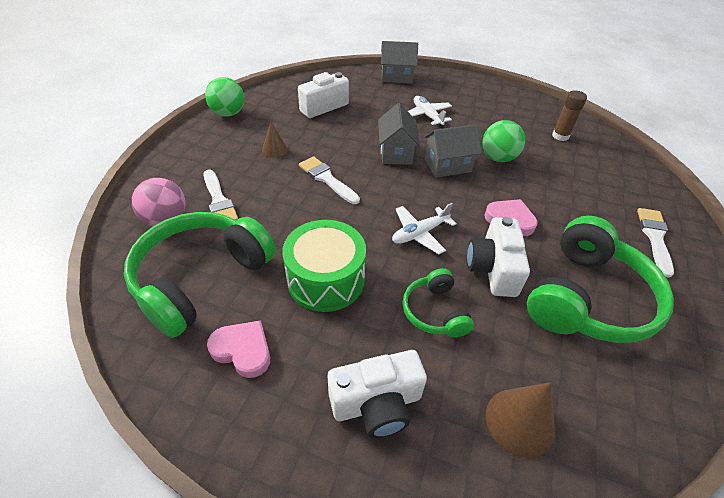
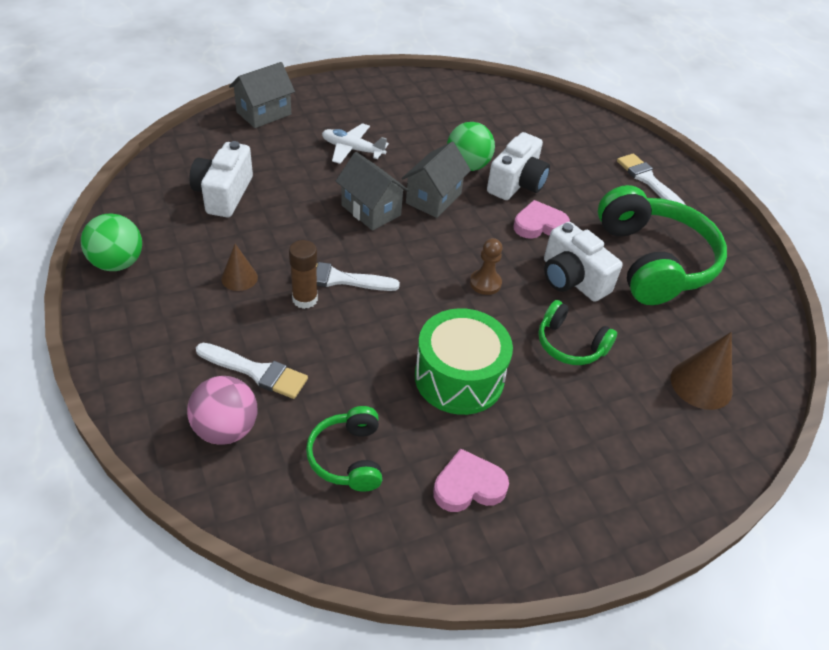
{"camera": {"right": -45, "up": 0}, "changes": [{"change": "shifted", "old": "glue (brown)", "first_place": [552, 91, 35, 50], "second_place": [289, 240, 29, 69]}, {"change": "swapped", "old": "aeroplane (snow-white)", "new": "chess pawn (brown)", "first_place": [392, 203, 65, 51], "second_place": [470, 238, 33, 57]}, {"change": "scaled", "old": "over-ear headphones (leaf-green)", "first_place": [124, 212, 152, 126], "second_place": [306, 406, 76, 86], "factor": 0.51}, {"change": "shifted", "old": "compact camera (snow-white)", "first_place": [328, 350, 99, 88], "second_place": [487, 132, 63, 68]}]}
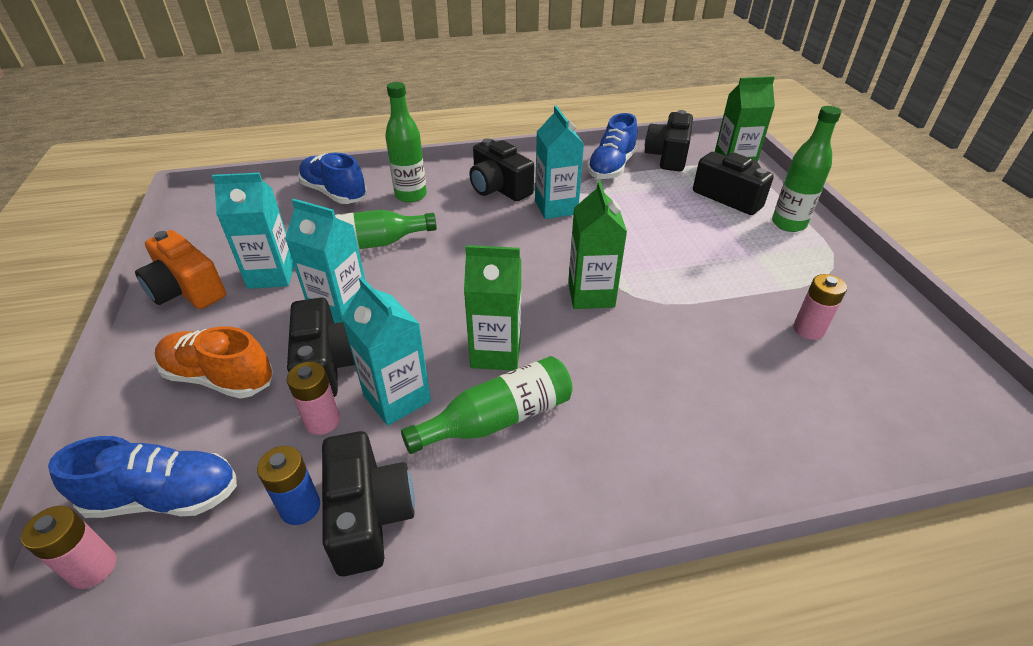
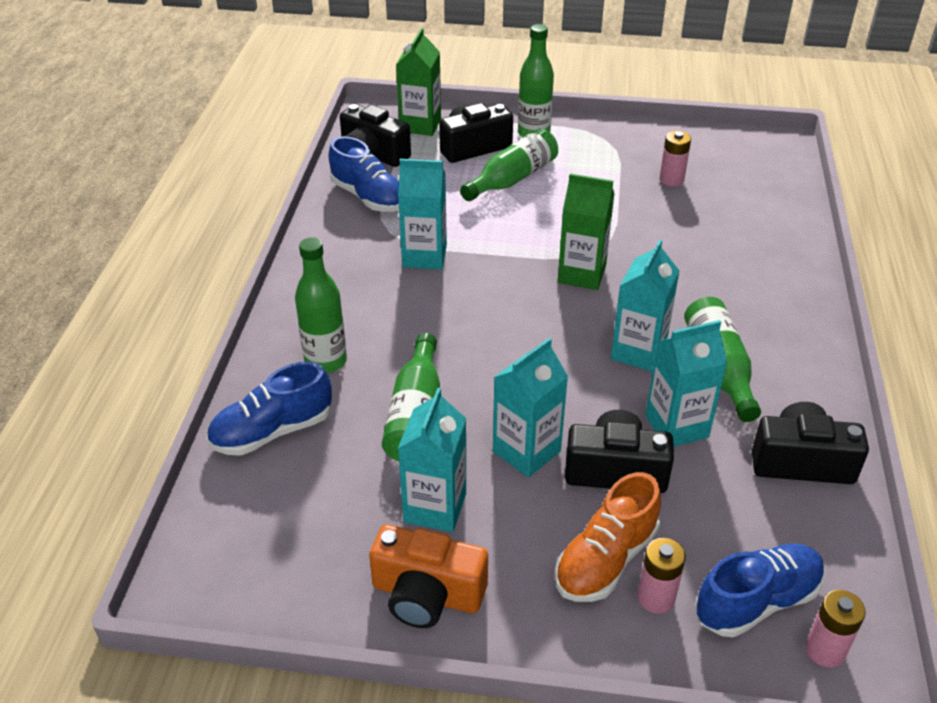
{"camera": {"right": -70, "up": 0}, "changes": [{"change": "gone", "old": "compact camera (ebony)", "first_place": [470, 138, 64, 63]}, {"change": "rotated", "old": "compact camera (orange-coloured)", "first_place": [135, 230, 91, 79], "second_place": [369, 524, 119, 104], "degrees": 45}, {"change": "repainted", "old": "milk carton (leaf-green)", "new": "milk carton (turquoise)", "first_place": [464, 245, 57, 126], "second_place": [611, 239, 69, 133]}, {"change": "shifted", "old": "battery (rose-pink)", "first_place": [287, 362, 53, 73], "second_place": [637, 538, 49, 76]}, {"change": "rotated", "old": "sneaker (blue)", "first_place": [48, 436, 189, 82], "second_place": [695, 544, 130, 93], "degrees": 45}, {"change": "gone", "old": "battery (blue)", "first_place": [257, 446, 63, 79]}, {"change": "new", "new": "flask (leaf-green)", "second_place": [460, 129, 98, 72]}]}
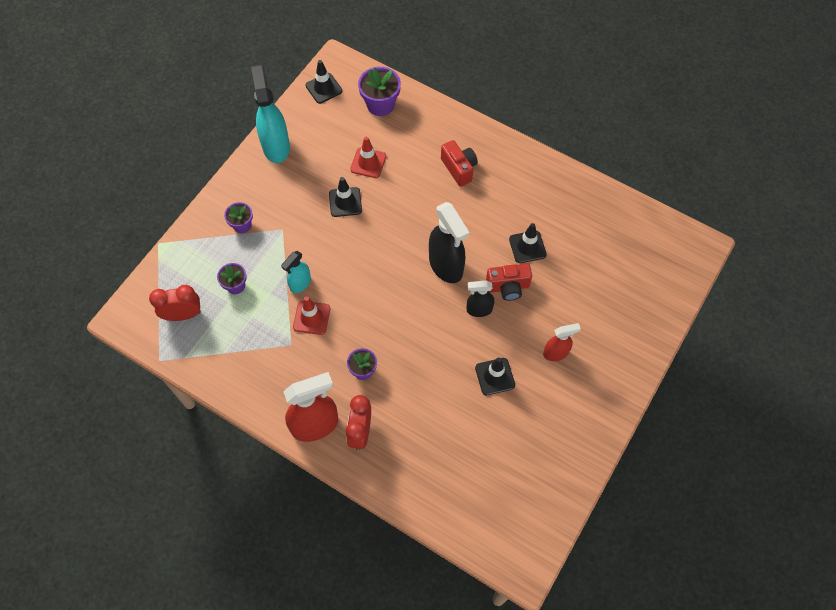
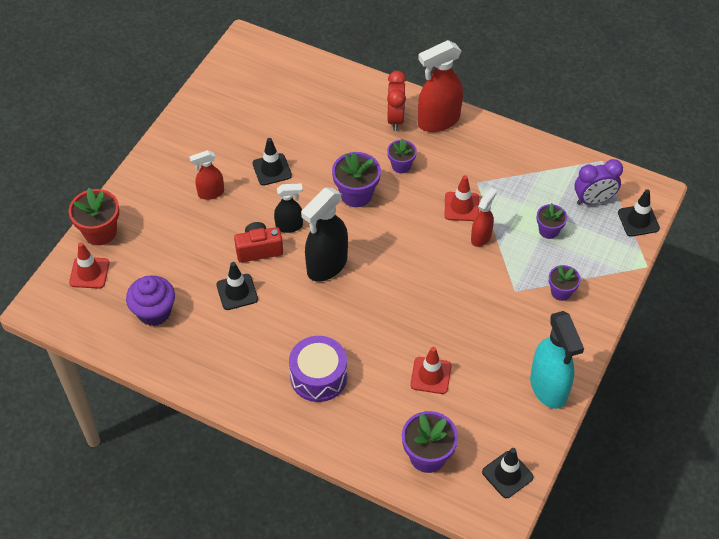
{"camera": {"right": 175, "up": -10}, "changes": [{"change": "swapped", "old": "compact camera (crimson)", "new": "drum (royal purple)", "first_place": [441, 140, 37, 47], "second_place": [289, 336, 58, 66]}, {"change": "shifted", "old": "safety cone (ebony)", "first_place": [329, 177, 33, 40], "second_place": [618, 189, 42, 48]}, {"change": "rotated", "old": "sprayer (ebony)", "first_place": [429, 202, 41, 81], "second_place": [301, 188, 47, 94], "degrees": -105}, {"change": "repainted", "old": "sprayer (turquoise)", "new": "sprayer (crimson)", "first_place": [281, 251, 30, 42], "second_place": [471, 188, 26, 59]}, {"change": "repainted", "old": "bedside clock (crimson)", "new": "bedside clock (royal purple)", "first_place": [149, 285, 52, 36], "second_place": [574, 159, 49, 46]}, {"change": "new", "new": "flower pot (royal purple)", "second_place": [332, 152, 49, 55]}, {"change": "new", "new": "flower pot (crimson)", "second_place": [69, 188, 50, 57]}, {"change": "new", "new": "safety cone (crimson)", "second_place": [69, 242, 41, 47]}, {"change": "new", "new": "muffin (royal purple)", "second_place": [126, 275, 49, 51]}]}
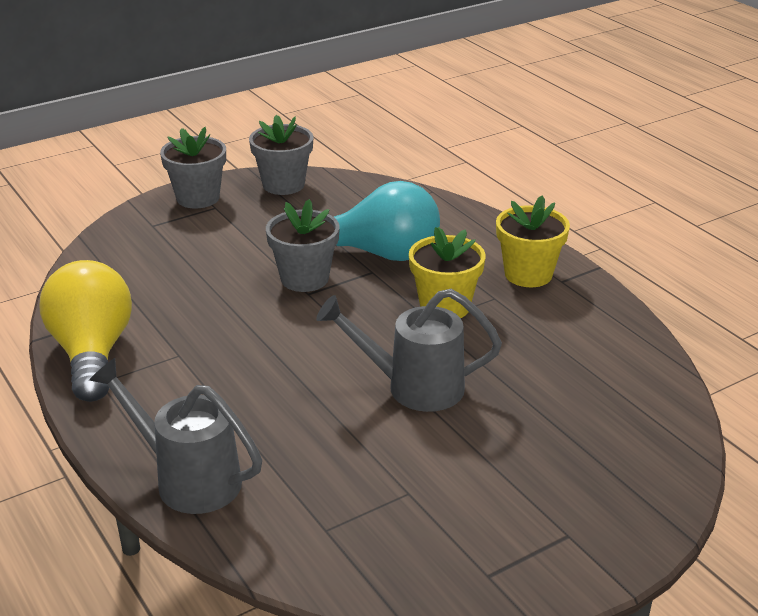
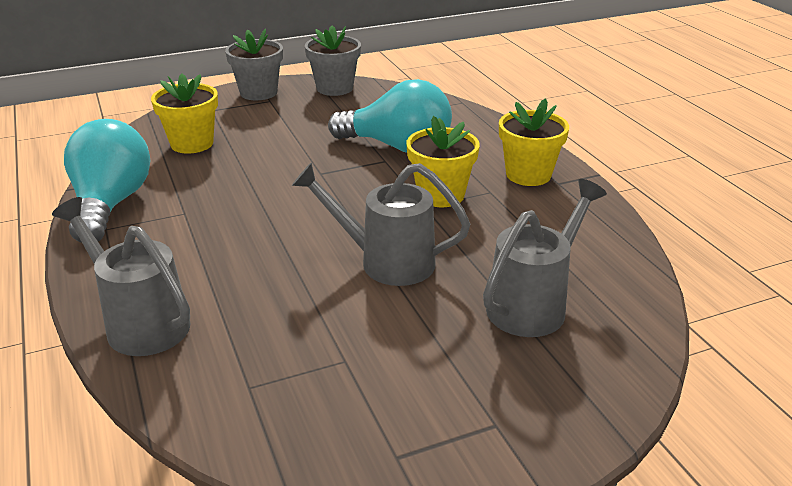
{"camera": {"right": 10, "up": 0}, "changes": [{"change": "gone", "old": "flower pot (gray)", "first_place": [266, 199, 74, 93]}, {"change": "repainted", "old": "bulb (golden)", "new": "bulb (turquoise)", "first_place": [39, 260, 93, 142], "second_place": [64, 119, 87, 124]}, {"change": "new", "new": "flower pot (golden)", "second_place": [151, 74, 67, 80]}, {"change": "new", "new": "sprinkling can (gray)", "second_place": [483, 179, 124, 158]}]}
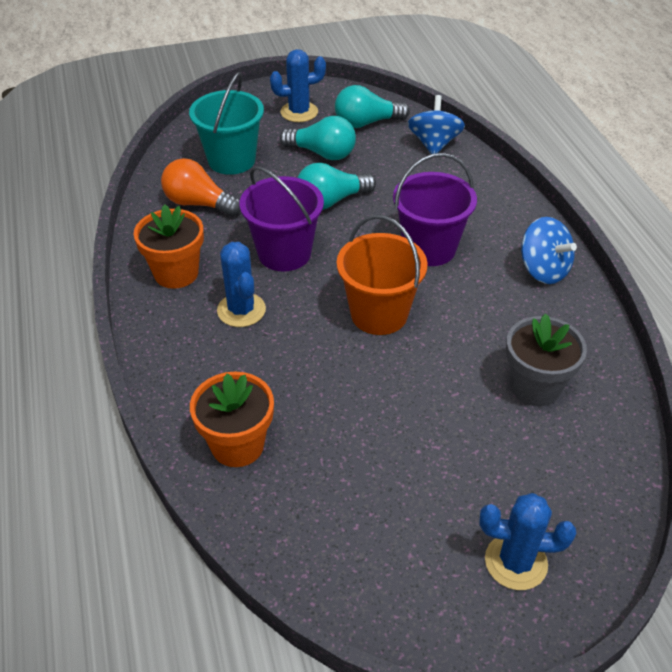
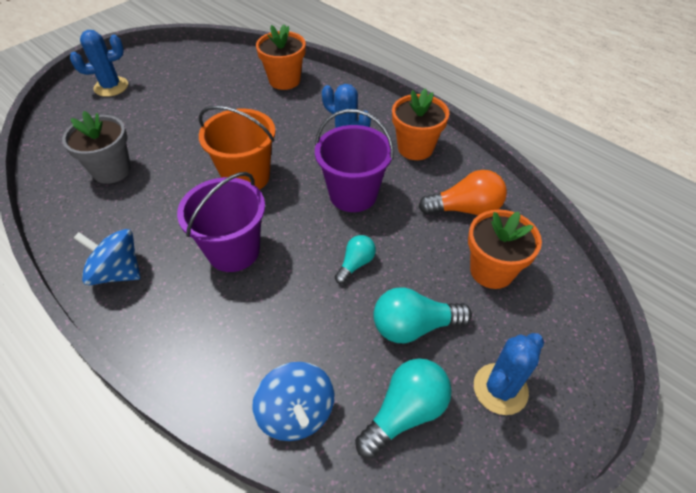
{"camera": {"right": 150, "up": 5}, "changes": [{"change": "swapped", "old": "bucket (turquoise)", "new": "flower pot (orange-coloured)", "first_place": [189, 72, 75, 103], "second_place": [468, 210, 74, 79]}, {"change": "scaled", "old": "bulb (turquoise)", "first_place": [297, 163, 79, 47], "second_place": [335, 235, 41, 49], "factor": 0.6}]}
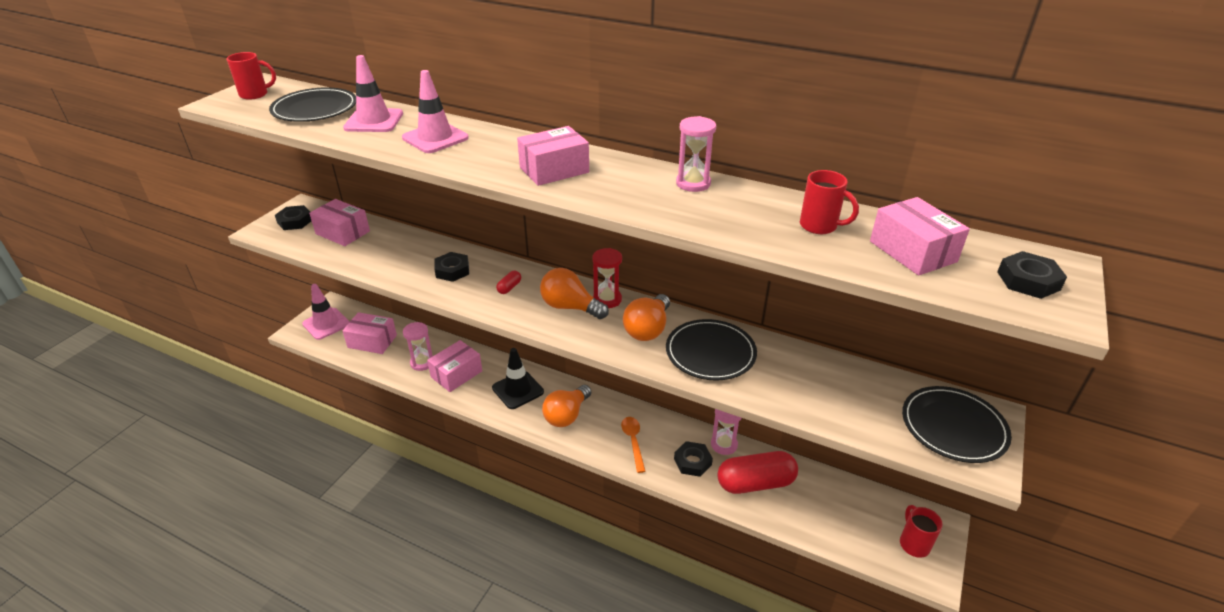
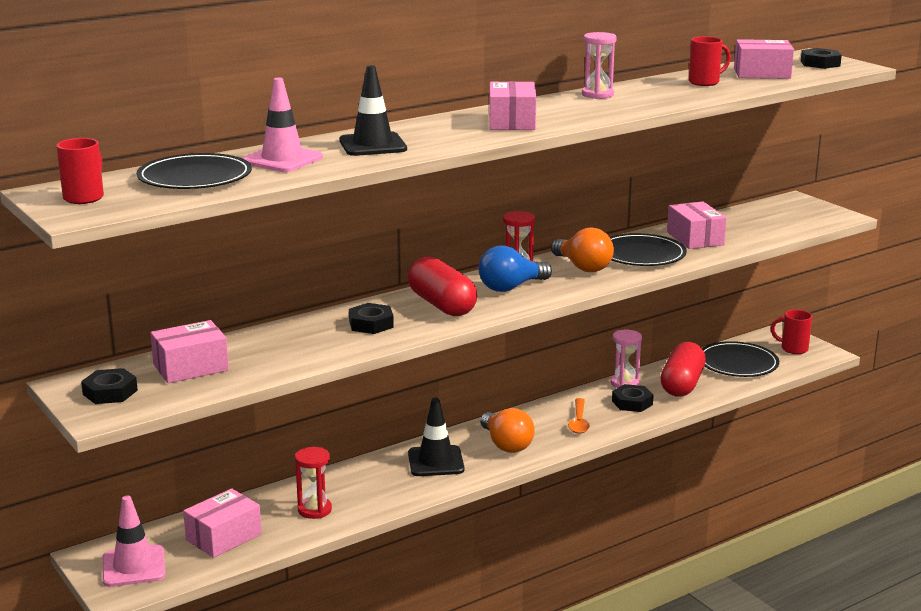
{"camera": {"right": -60, "up": -15}, "changes": [{"change": "repainted", "old": "safety cone (rose-pink)", "new": "safety cone (ebony)", "first_place": [402, 70, 67, 83], "second_place": [339, 65, 68, 91]}, {"change": "repainted", "old": "bulb (orange-coloured)", "new": "bulb (blue)", "first_place": [540, 268, 69, 51], "second_place": [479, 246, 73, 46]}, {"change": "scaled", "old": "capsule (crimson)", "first_place": [496, 271, 25, 23], "second_place": [408, 257, 69, 59], "factor": 2.47}, {"change": "repainted", "old": "sandglass (rose-pink)", "new": "sandglass (crimson)", "first_place": [403, 322, 30, 49], "second_place": [295, 447, 37, 72]}, {"change": "shifted", "old": "parcel (rose-pink)", "first_place": [427, 340, 55, 52], "second_place": [667, 201, 60, 48]}, {"change": "shifted", "old": "dinner plate (ebony)", "first_place": [902, 386, 110, 77], "second_place": [702, 341, 77, 36]}, {"change": "rotated", "old": "teaspoon (orange-coloured)", "first_place": [621, 417, 24, 56], "second_place": [568, 398, 22, 36], "degrees": -105}]}
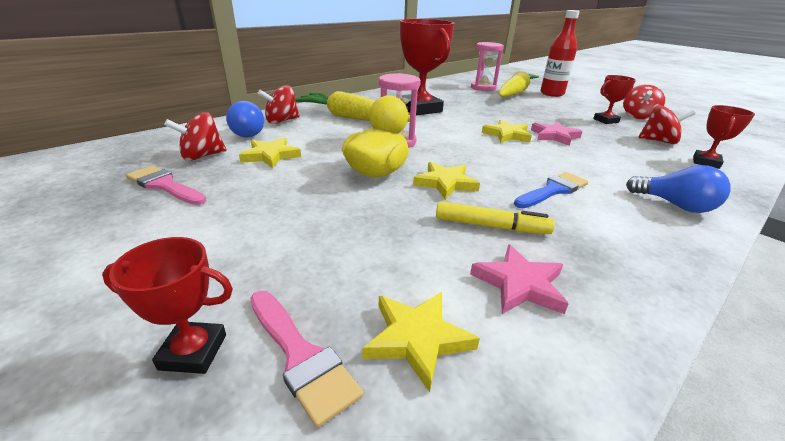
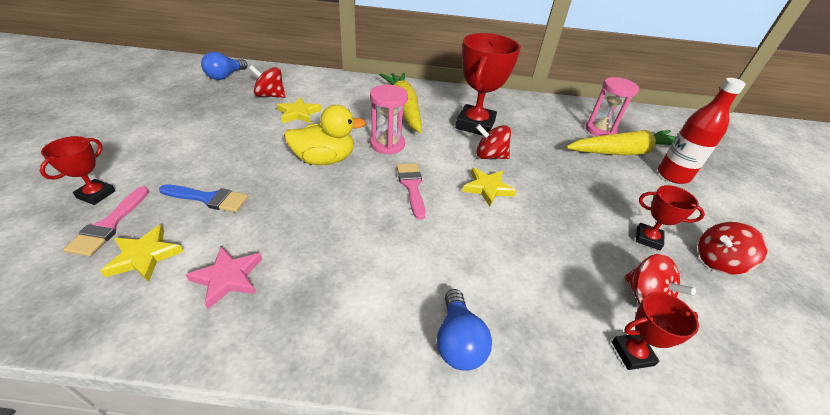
{"camera": {"right": 45, "up": 10}, "changes": [{"change": "shifted", "old": "whirligig (crimson)", "first_place": [258, 85, 42, 39], "second_place": [476, 124, 35, 35]}, {"change": "shifted", "old": "bulb (blue)", "first_place": [226, 101, 38, 36], "second_place": [201, 52, 46, 28]}, {"change": "gone", "old": "star shape (rose-pink)", "first_place": [531, 122, 51, 24]}, {"change": "gone", "old": "star shape (golden)", "first_place": [413, 162, 67, 38]}, {"change": "shifted", "old": "brush (rose-pink)", "first_place": [126, 166, 80, 39], "second_place": [397, 163, 29, 57]}, {"change": "shifted", "old": "brush (blue)", "first_place": [514, 172, 74, 36], "second_place": [159, 184, 89, 28]}, {"change": "gone", "old": "marker pen (golden)", "first_place": [436, 201, 119, 33]}, {"change": "rotated", "old": "prize cup (crimson)", "first_place": [102, 237, 131, 137], "second_place": [40, 136, 75, 69], "degrees": 60}]}
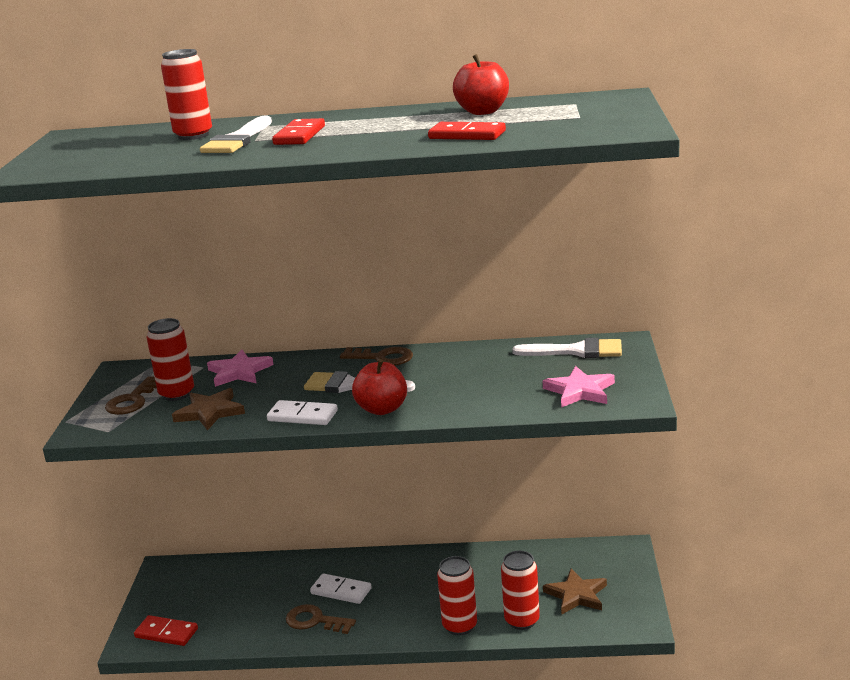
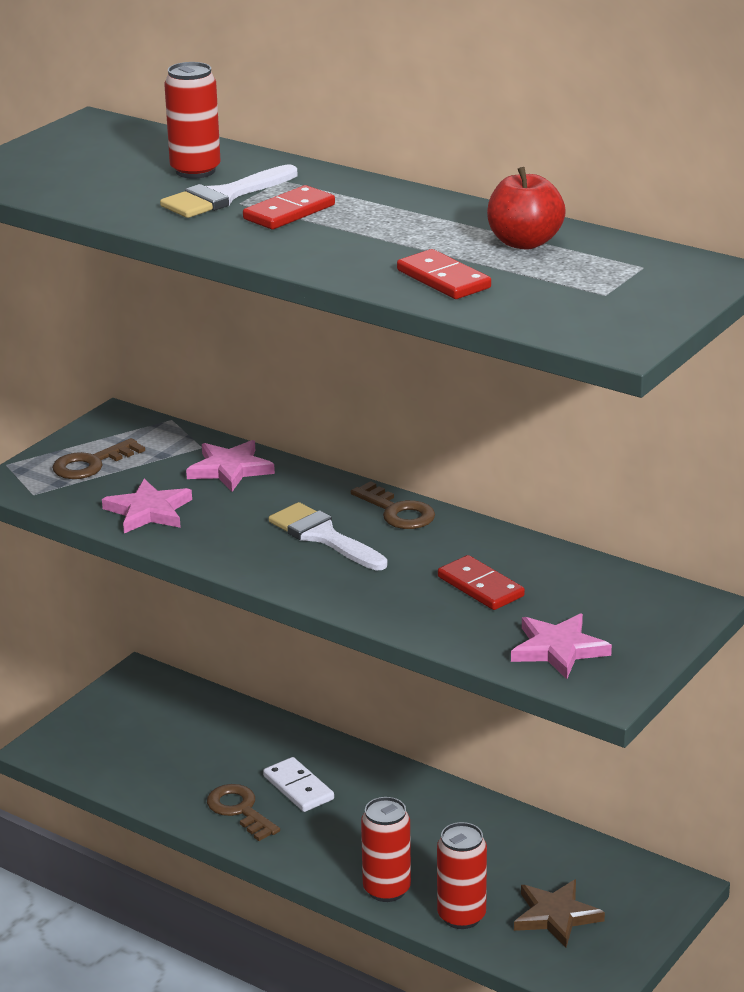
{"camera": {"right": 30, "up": 5}, "changes": [{"change": "gone", "old": "tin (crimson)", "first_place": [147, 318, 47, 83]}, {"change": "gone", "old": "brush (snow-white)", "first_place": [512, 338, 110, 20]}, {"change": "gone", "old": "apple fruit (crimson)", "first_place": [352, 359, 55, 56]}, {"change": "repainted", "old": "star shape (brown)", "new": "star shape (rose-pink)", "first_place": [172, 388, 73, 42], "second_place": [102, 479, 90, 54]}, {"change": "gone", "old": "domino (snow-white)", "first_place": [267, 400, 71, 25]}, {"change": "shifted", "old": "domino (crimson)", "first_place": [134, 615, 64, 31], "second_place": [438, 555, 87, 55]}]}
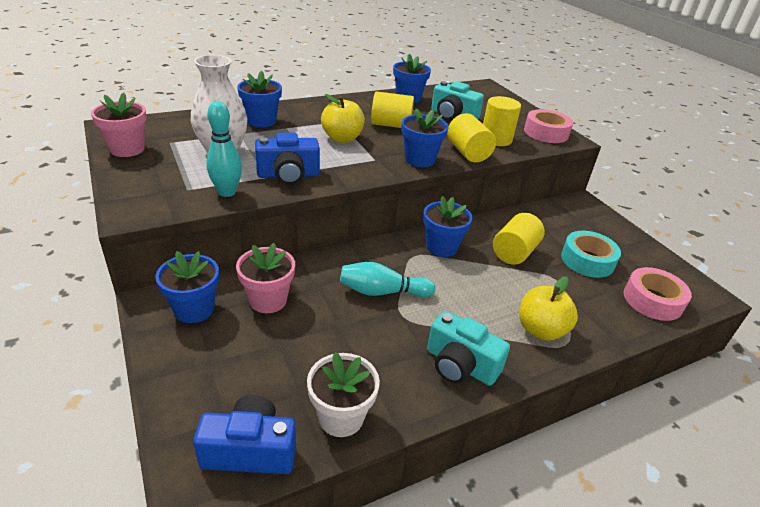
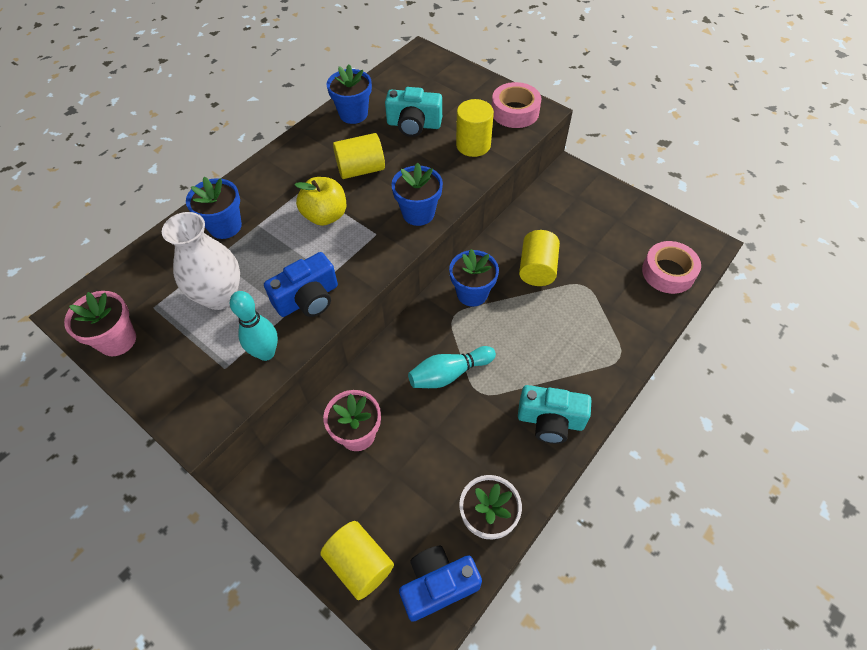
{"camera": {"right": -20, "up": 20}, "changes": [{"change": "shifted", "old": "solid cylinder (golden)", "first_place": [447, 113, 49, 50], "second_place": [320, 521, 74, 79]}, {"change": "gone", "old": "roll of tape (turquoise)", "first_place": [561, 231, 60, 47]}, {"change": "gone", "old": "flower pot (blue)", "first_place": [155, 251, 64, 72]}, {"change": "gone", "old": "apple fruit (golden)", "first_place": [519, 276, 59, 65]}]}
